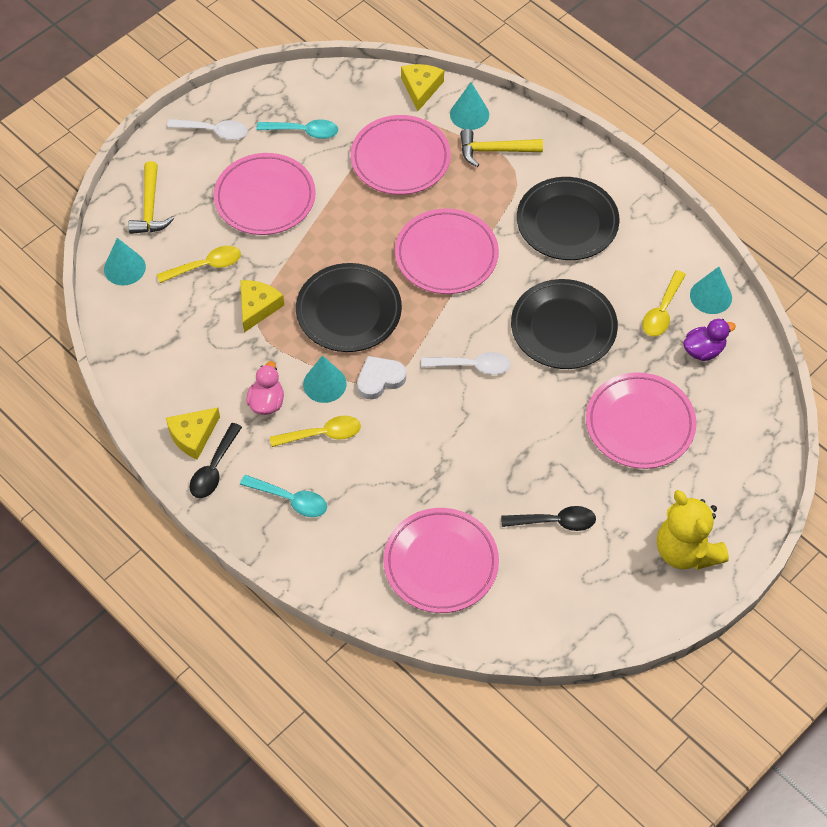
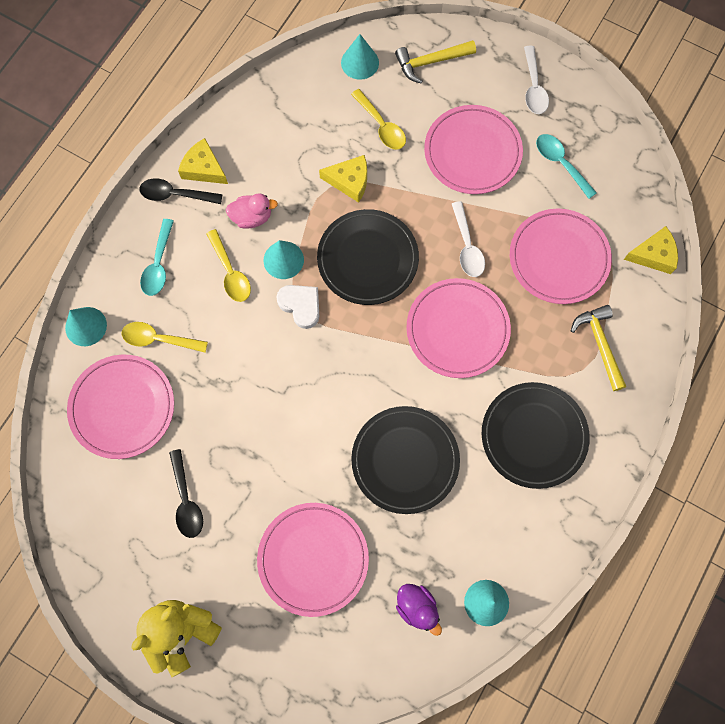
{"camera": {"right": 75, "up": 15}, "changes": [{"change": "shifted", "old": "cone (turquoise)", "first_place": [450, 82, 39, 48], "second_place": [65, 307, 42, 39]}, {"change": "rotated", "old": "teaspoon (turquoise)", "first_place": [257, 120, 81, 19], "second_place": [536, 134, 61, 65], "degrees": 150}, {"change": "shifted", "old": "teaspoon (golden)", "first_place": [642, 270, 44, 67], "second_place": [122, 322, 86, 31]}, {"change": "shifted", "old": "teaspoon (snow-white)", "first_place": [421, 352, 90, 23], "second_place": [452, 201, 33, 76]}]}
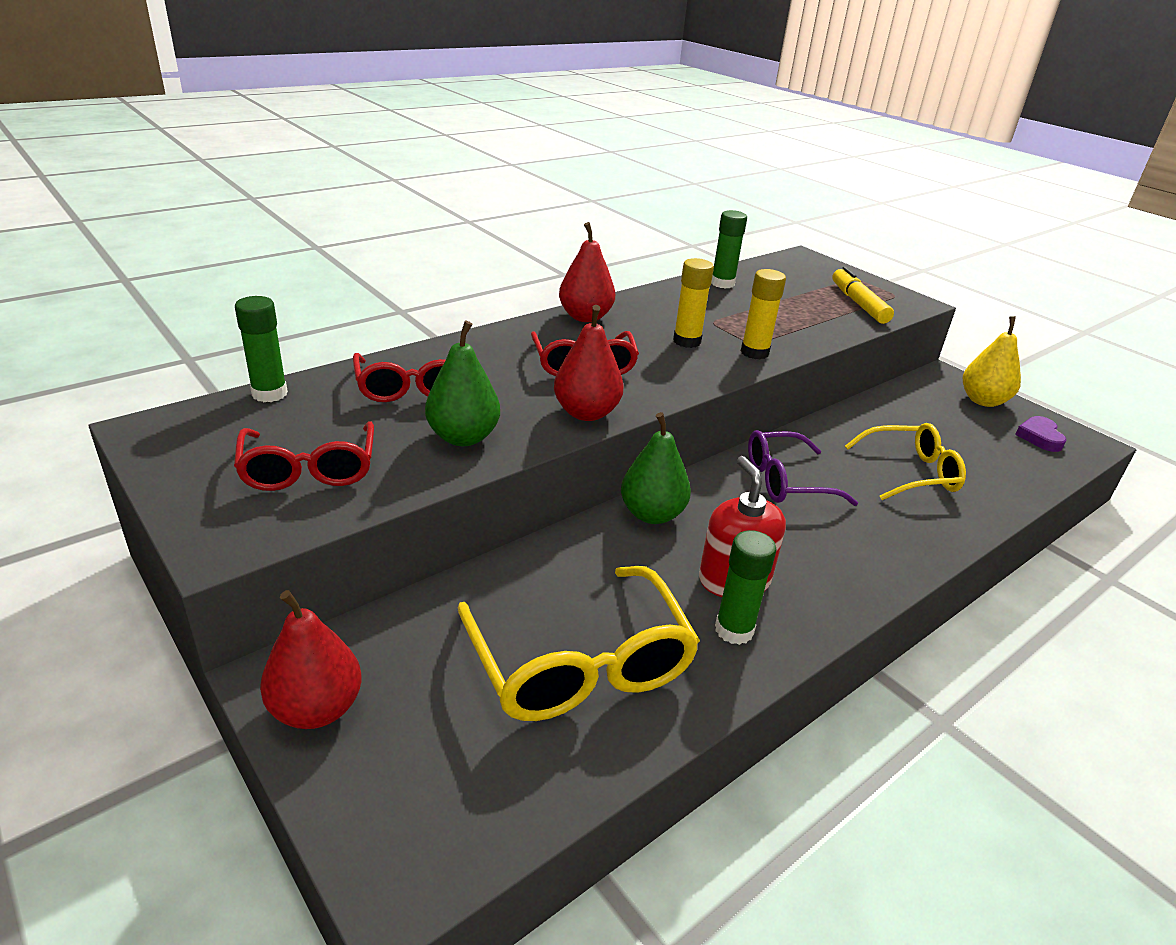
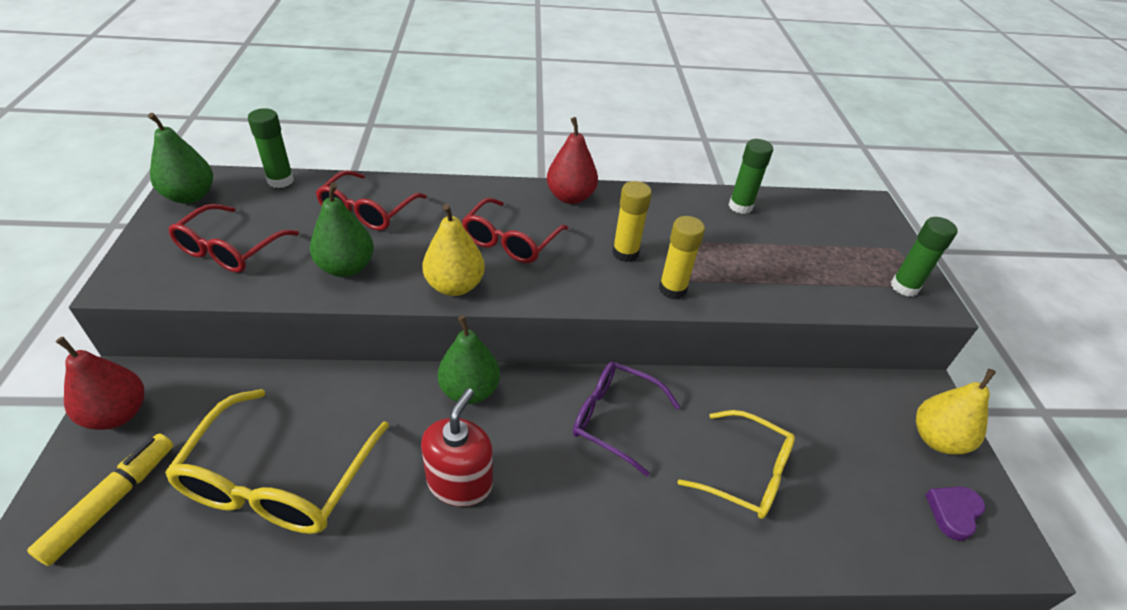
{"camera": {"right": 35, "up": 10}, "changes": [{"change": "shifted", "old": "marker pen (golden)", "first_place": [832, 267, 62, 57], "second_place": [27, 434, 147, 132]}, {"change": "repainted", "old": "pear fruit (crimson)", "new": "pear fruit (golden)", "first_place": [554, 305, 70, 116], "second_place": [423, 204, 62, 92]}, {"change": "shifted", "old": "glue (leaf-green)", "first_place": [715, 530, 62, 115], "second_place": [891, 217, 67, 80]}, {"change": "new", "new": "pear fruit (leaf-green)", "second_place": [148, 113, 65, 91]}]}
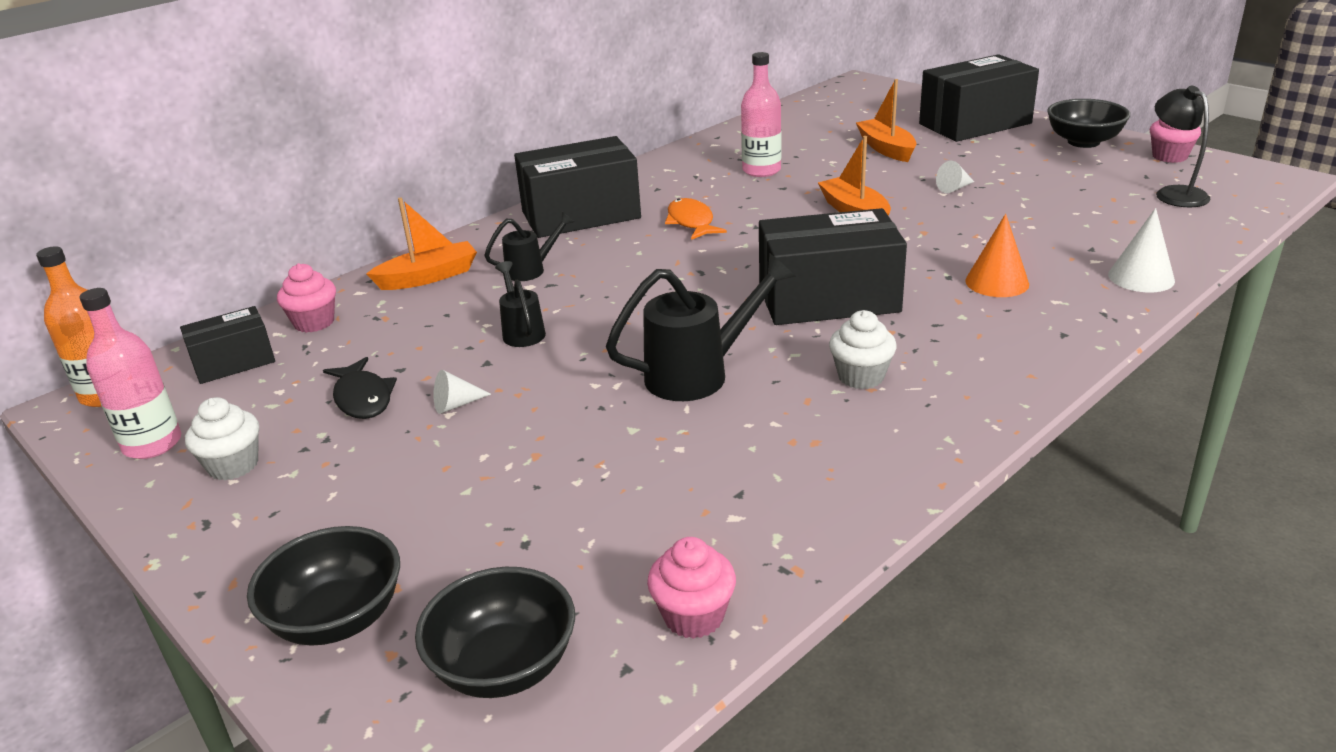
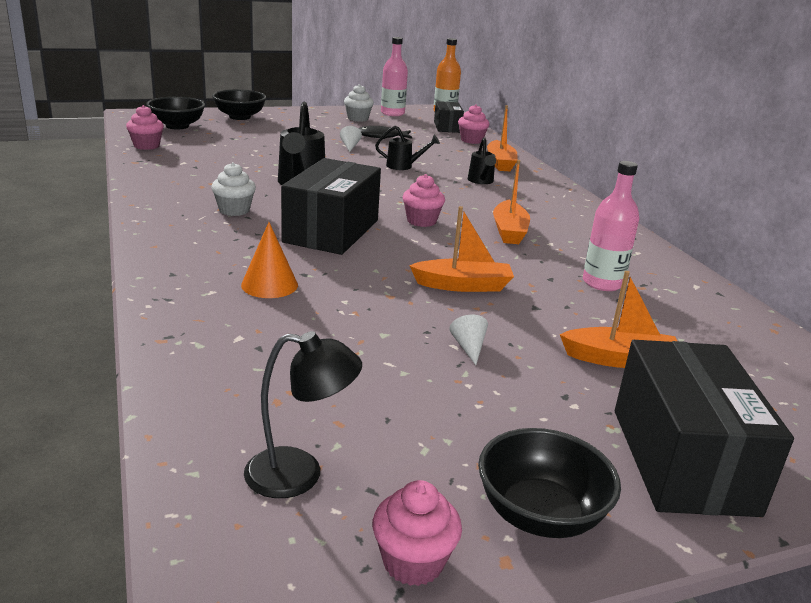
{"camera": {"right": 110, "up": -5}, "changes": [{"change": "gone", "old": "parcel (ebony)", "first_place": [514, 136, 127, 102]}, {"change": "swapped", "old": "fish (orange-coloured)", "new": "toy boat (orange-coloured)", "first_place": [665, 198, 62, 42], "second_place": [493, 160, 37, 84]}, {"change": "gone", "old": "cone (snow-white)", "first_place": [1108, 208, 67, 84]}, {"change": "new", "new": "muffin (rose-pink)", "second_place": [403, 174, 42, 53]}]}
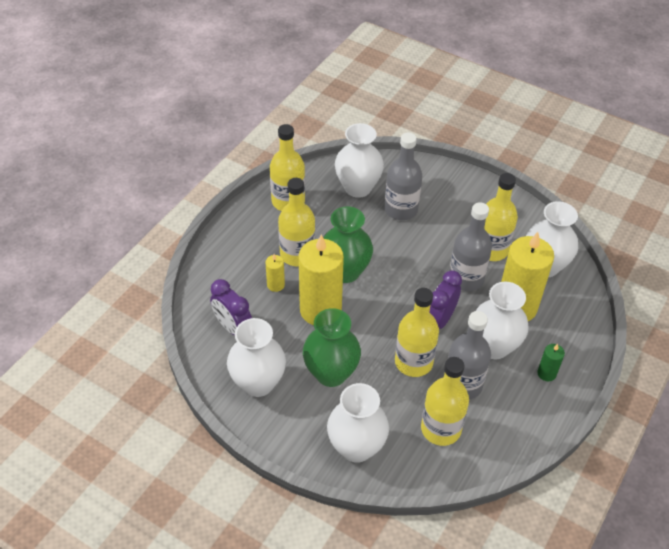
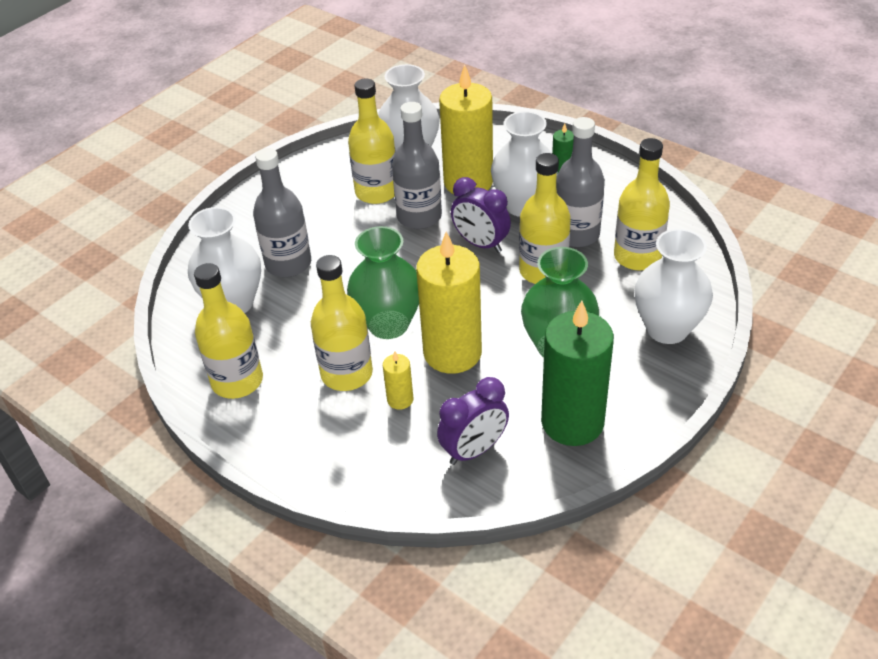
{"camera": {"right": -80, "up": -5}, "changes": [{"change": "swapped", "old": "vase (snow-white)", "new": "wax candle (leaf-green)", "first_place": [227, 318, 59, 79], "second_place": [541, 300, 73, 146]}]}
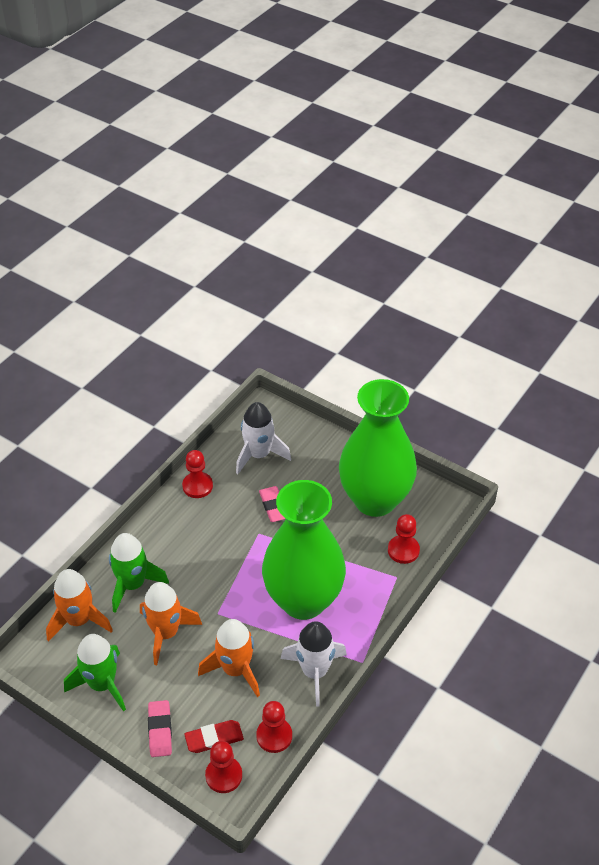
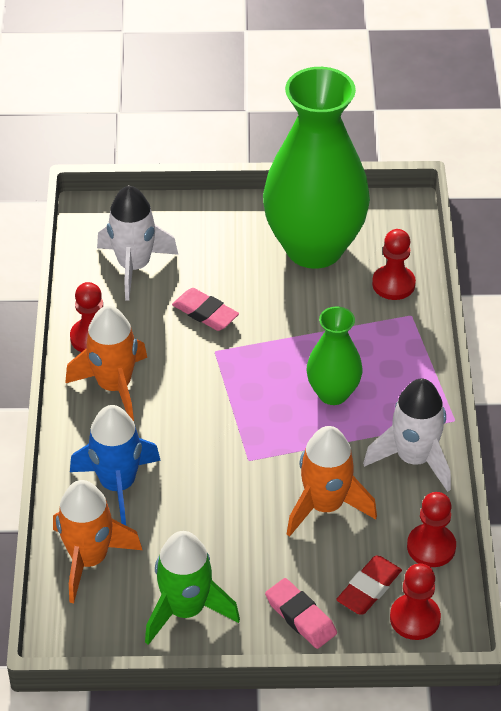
{"camera": {"right": -35, "up": 0}, "changes": [{"change": "scaled", "old": "vase (leaf-green)", "first_place": [262, 480, 84, 140], "second_place": [307, 306, 56, 99], "factor": 0.49}, {"change": "repainted", "old": "rocket (leaf-green)", "new": "rocket (blue)", "first_place": [109, 533, 60, 80], "second_place": [70, 405, 91, 120]}, {"change": "shifted", "old": "rocket (orange-coloured)", "first_place": [140, 582, 62, 83], "second_place": [65, 306, 82, 115]}]}
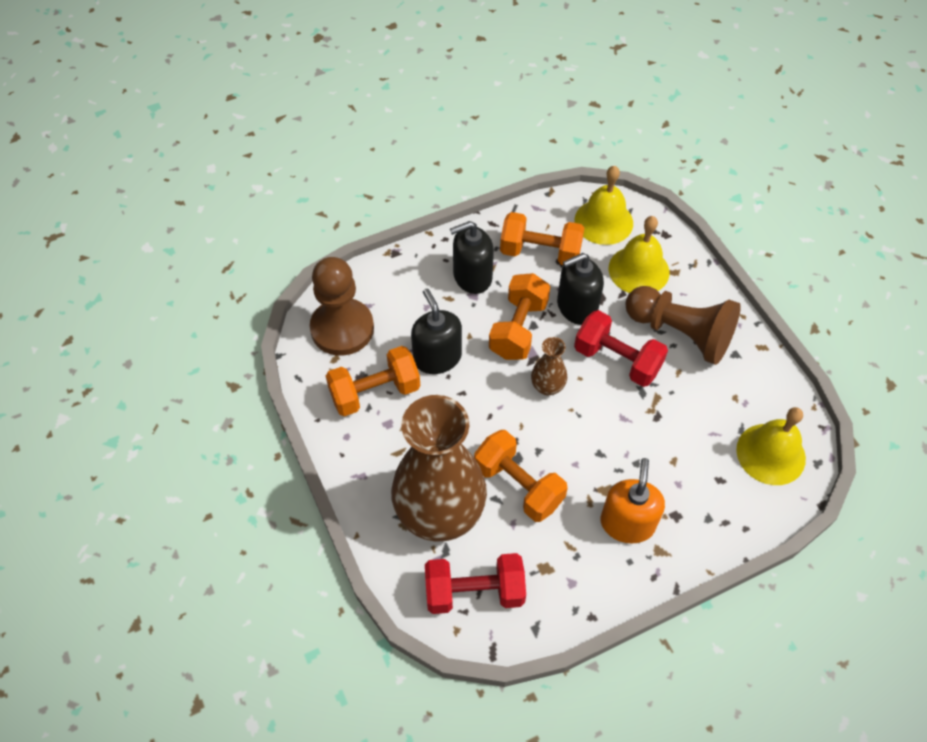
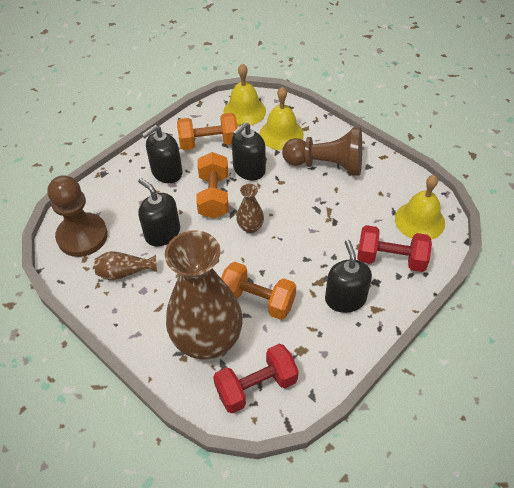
{"camera": {"right": -20, "up": -5}, "changes": [{"change": "shifted", "old": "dumbbell (crimson)", "first_place": [574, 310, 94, 77], "second_place": [357, 225, 75, 47]}, {"change": "swapped", "old": "dumbbell (orange-coloured)", "new": "vase (brown)", "first_place": [326, 346, 94, 70], "second_place": [94, 251, 63, 29]}, {"change": "repainted", "old": "pump bottle (orange-coloured)", "new": "pump bottle (ebony)", "first_place": [601, 458, 64, 85], "second_place": [325, 240, 47, 73]}]}
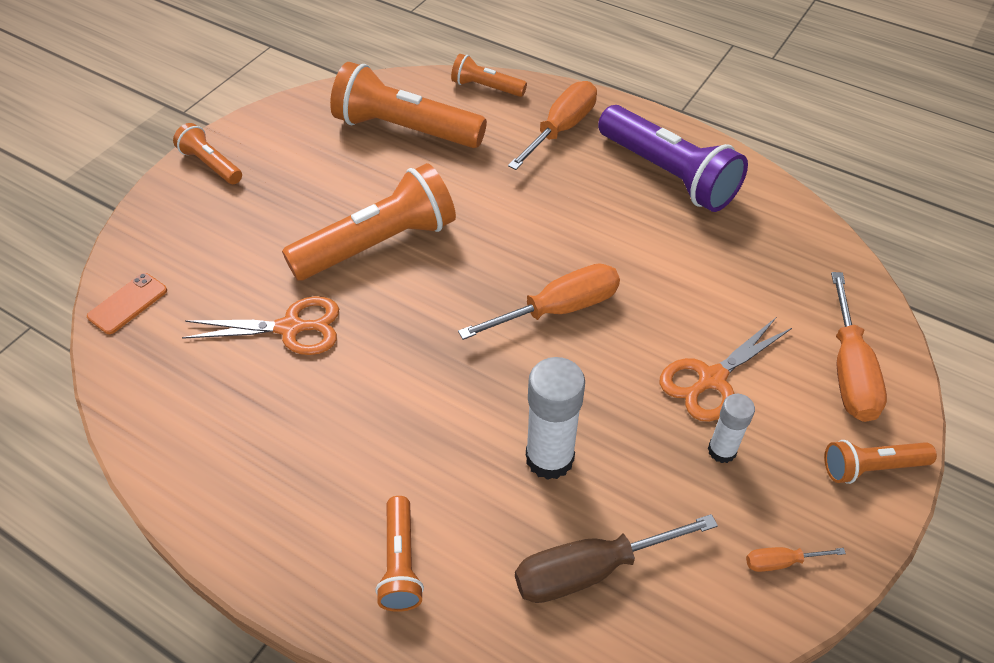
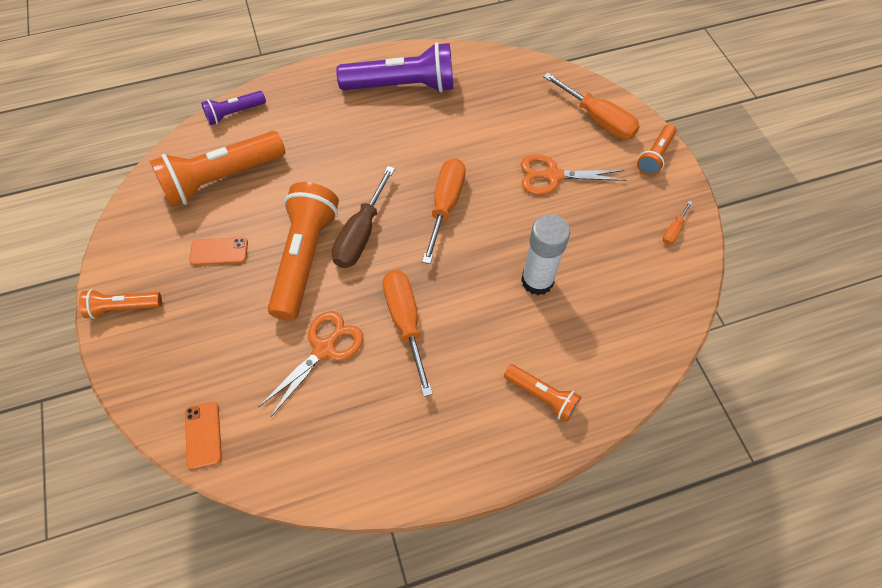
{"camera": {"right": -50, "up": 10}, "changes": [{"change": "repainted", "old": "pocket torch (orange-coloured)", "new": "pocket torch (royal purple)", "first_place": [451, 54, 76, 43], "second_place": [201, 91, 65, 34]}, {"change": "shifted", "old": "hand screwdriver (orange-coloured)", "first_place": [508, 81, 89, 89], "second_place": [383, 270, 50, 127]}, {"change": "rotated", "old": "scissors (orange-coloured)", "first_place": [660, 318, 133, 104], "second_place": [521, 154, 106, 41], "degrees": 90}, {"change": "gone", "old": "glue (snow-white)", "first_place": [708, 394, 47, 69]}, {"change": "shifted", "old": "hand screwdriver (brown)", "first_place": [515, 514, 203, 89], "second_place": [332, 166, 63, 102]}, {"change": "new", "new": "smartphone (orange-coloured)", "second_place": [189, 237, 59, 28]}]}
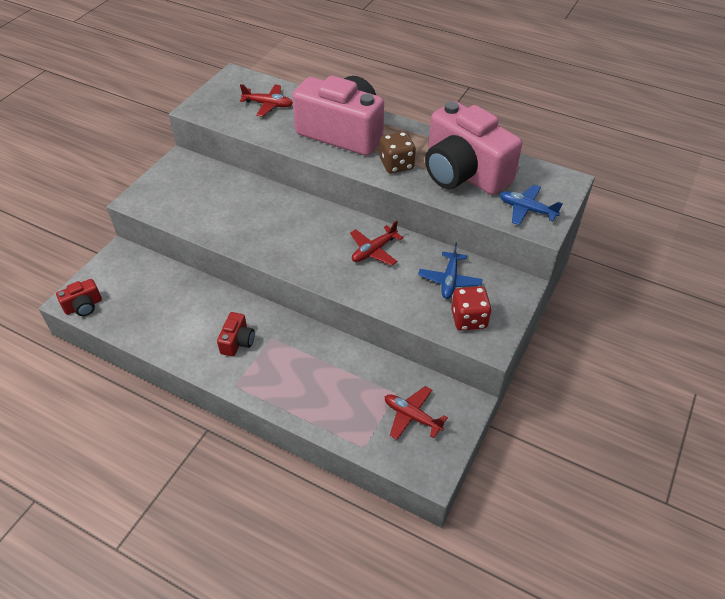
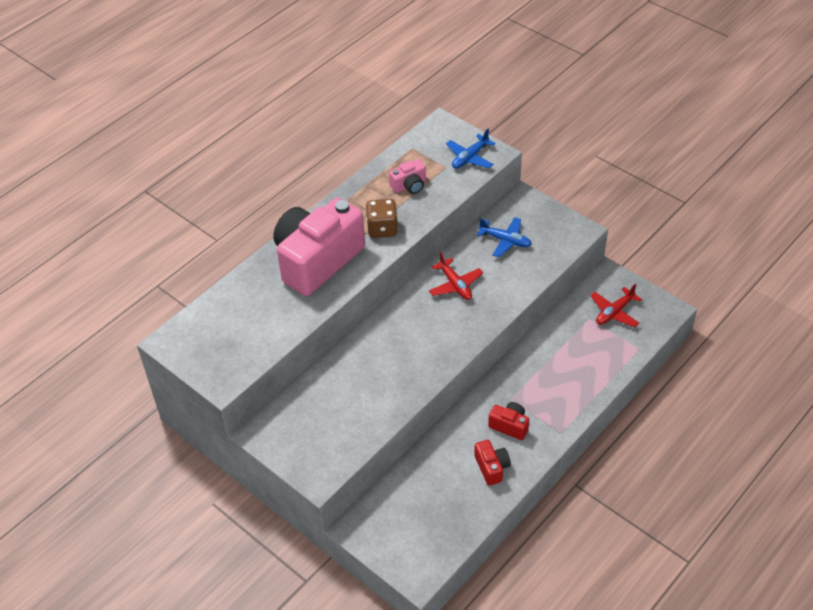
{"camera": {"right": -75, "up": 0}, "changes": [{"change": "gone", "old": "aeroplane (crimson)", "first_place": [240, 84, 53, 33]}, {"change": "scaled", "old": "compact camera (rose-pink)", "first_place": [425, 101, 97, 94], "second_place": [389, 159, 37, 35], "factor": 0.41}, {"change": "shifted", "old": "compact camera (crimson)", "first_place": [56, 279, 46, 37], "second_place": [474, 440, 37, 46]}, {"change": "gone", "old": "game die (crimson)", "first_place": [451, 286, 41, 45]}]}
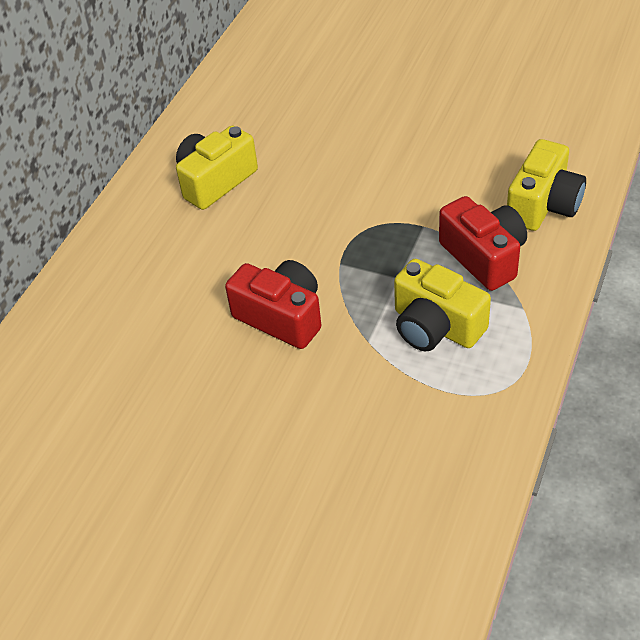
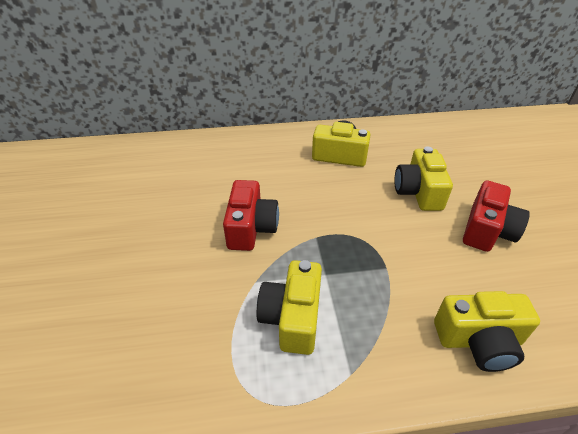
{"camera": {"right": 55, "up": -5}, "changes": [{"change": "shifted", "old": "compact camera (crimson)", "first_place": [439, 196, 88, 95], "second_place": [463, 181, 67, 71]}, {"change": "new", "new": "compact camera (golden)", "second_place": [394, 146, 59, 65]}]}
